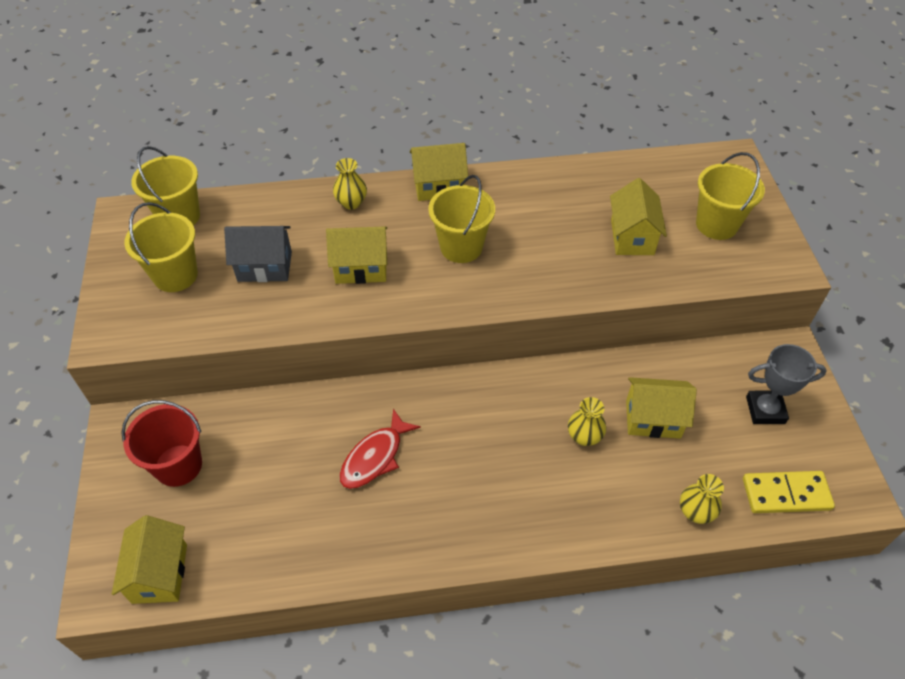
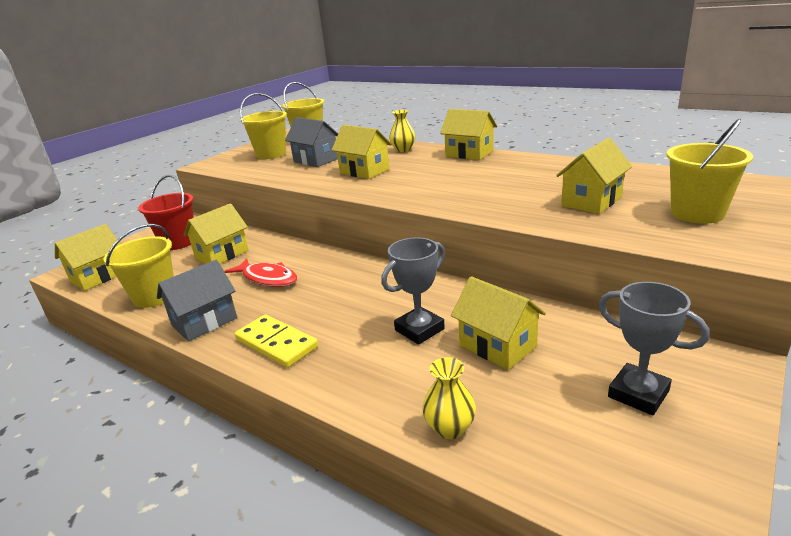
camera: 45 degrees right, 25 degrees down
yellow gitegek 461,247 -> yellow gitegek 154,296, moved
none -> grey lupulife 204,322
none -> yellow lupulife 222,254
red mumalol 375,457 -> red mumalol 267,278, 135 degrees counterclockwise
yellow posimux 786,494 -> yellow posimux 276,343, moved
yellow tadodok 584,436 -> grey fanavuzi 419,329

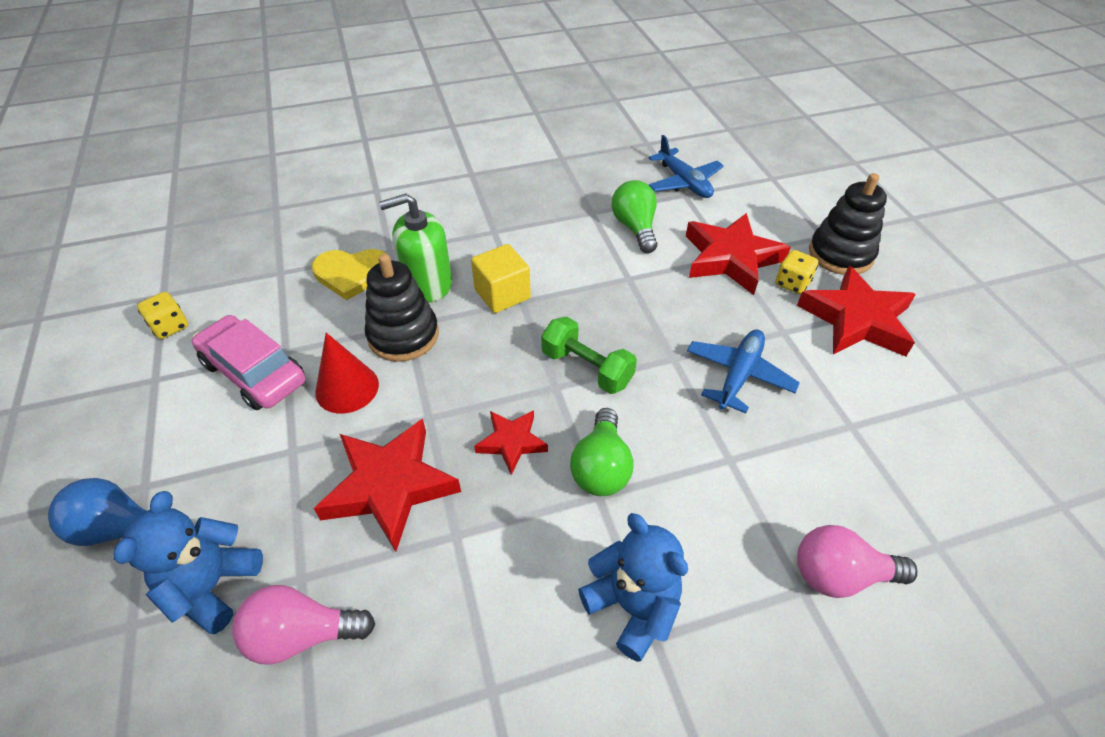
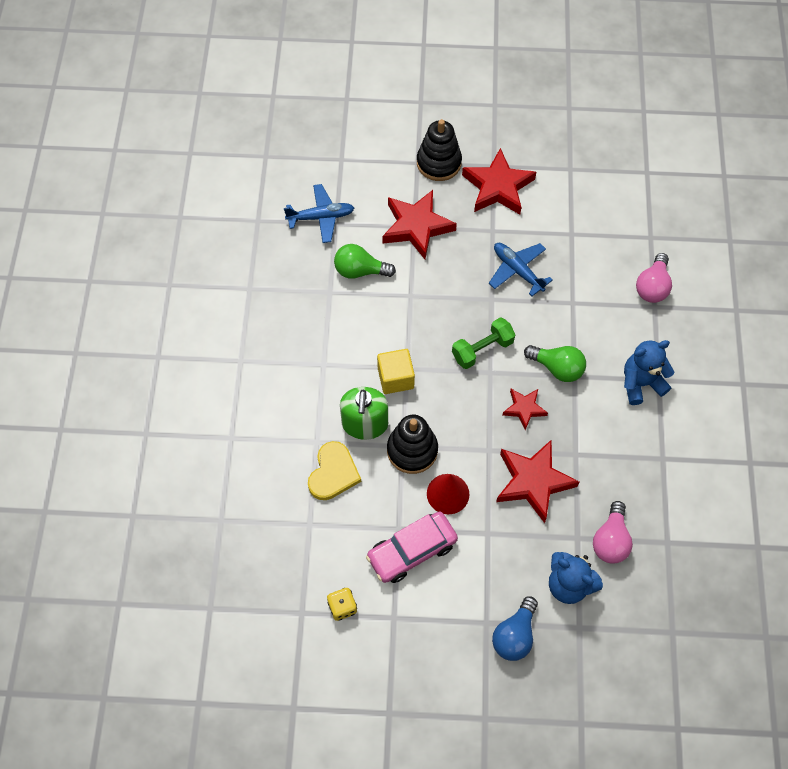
camera: 70 degrees left, 15 degrees up
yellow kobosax 792,283 -> none

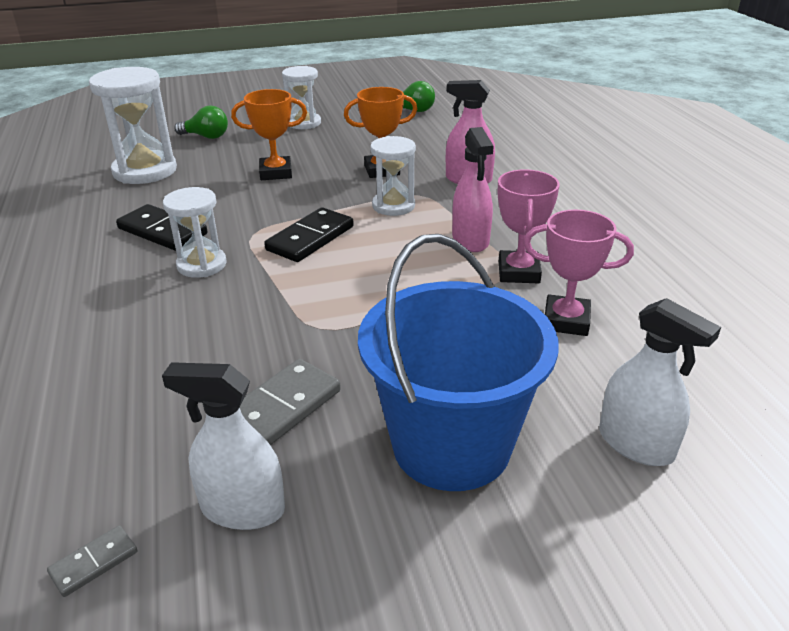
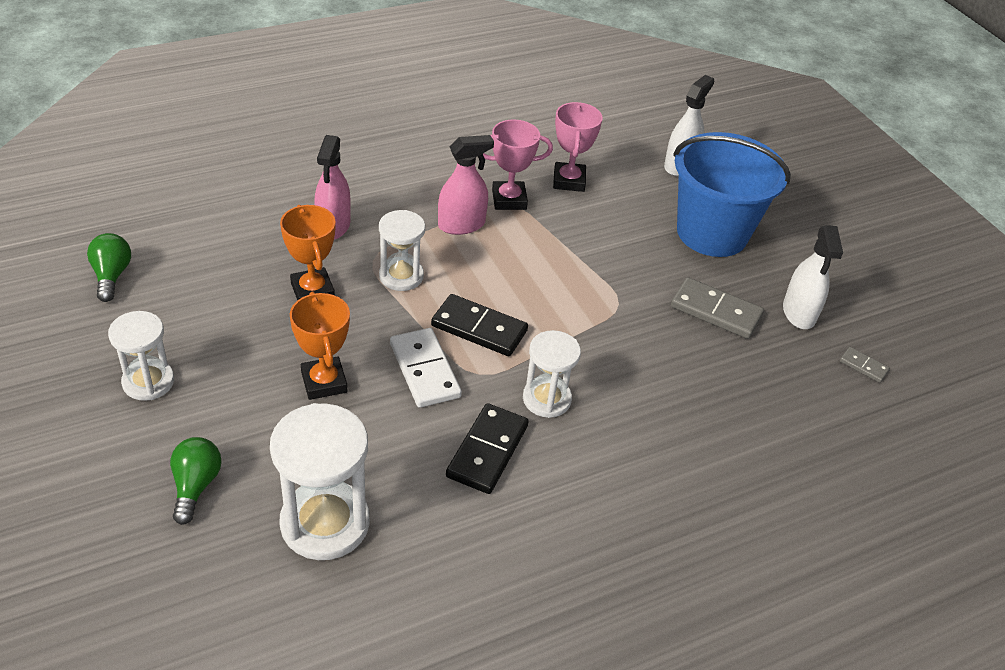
camera: 105 degrees left, 10 degrees up
none -> white posimux 424,370

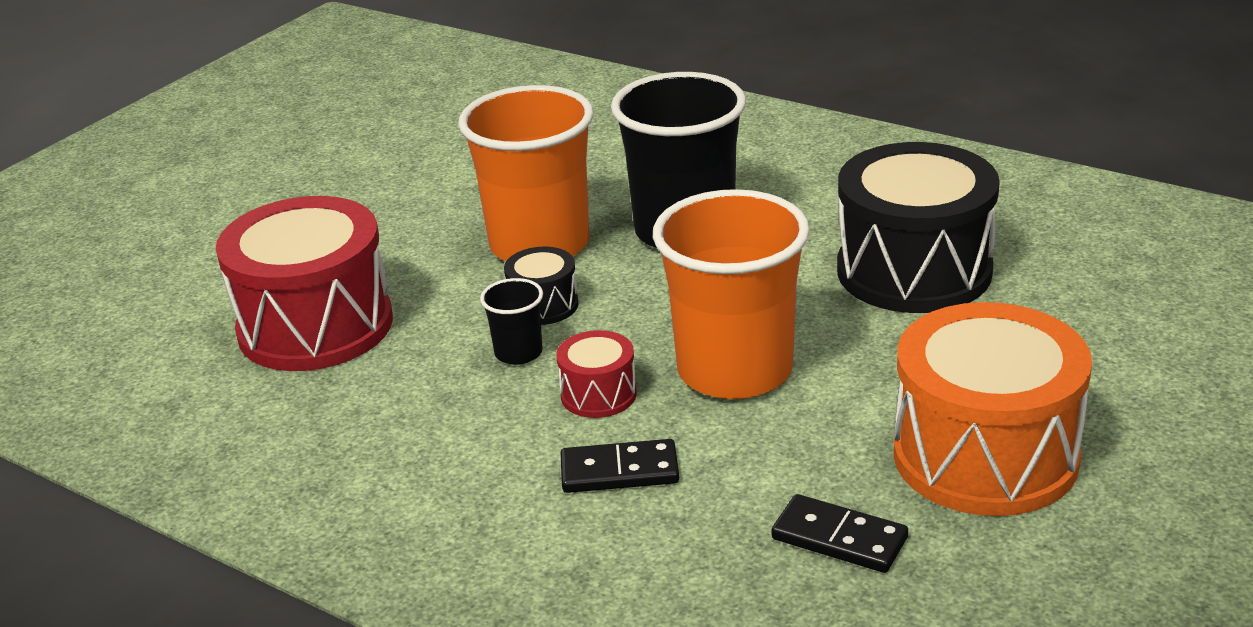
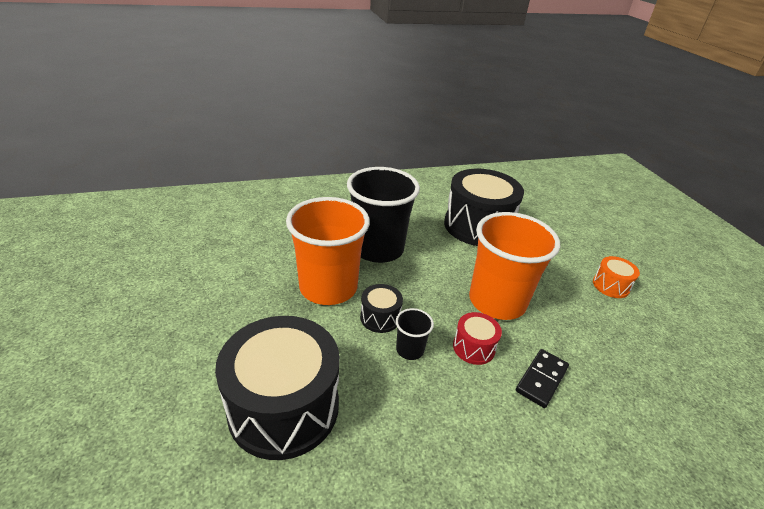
camera: 55 degrees left, 5 degrees up
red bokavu 315,326 -> black bokavu 284,407
orange bokavu 985,456 -> orange bokavu 610,286, x0.45
black posimux 839,538 -> none

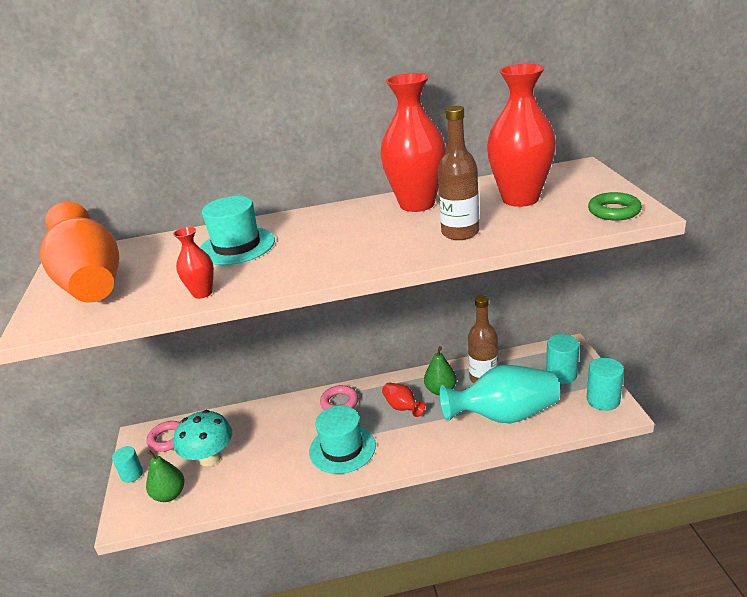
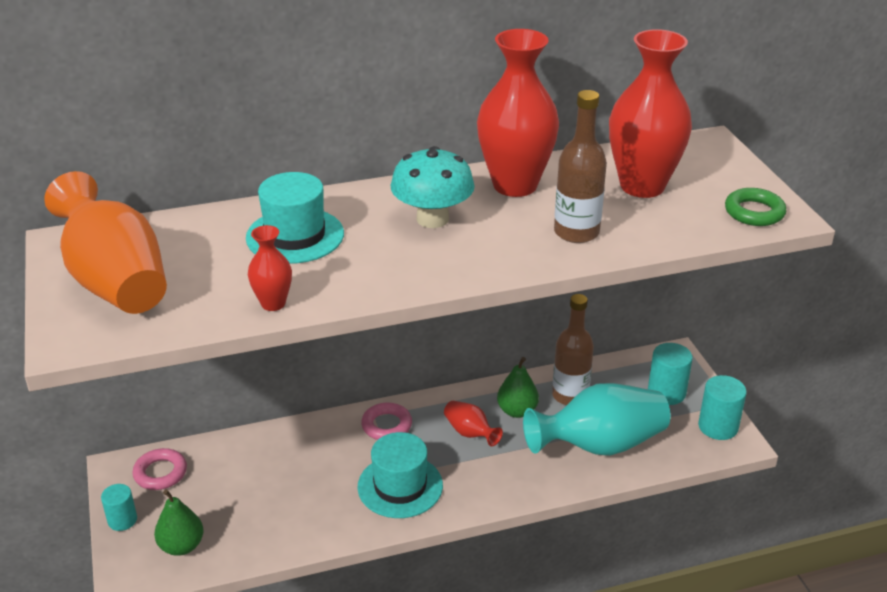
camera: 10 degrees left, 5 degrees up
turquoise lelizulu 210,458 -> turquoise lelizulu 432,219, moved

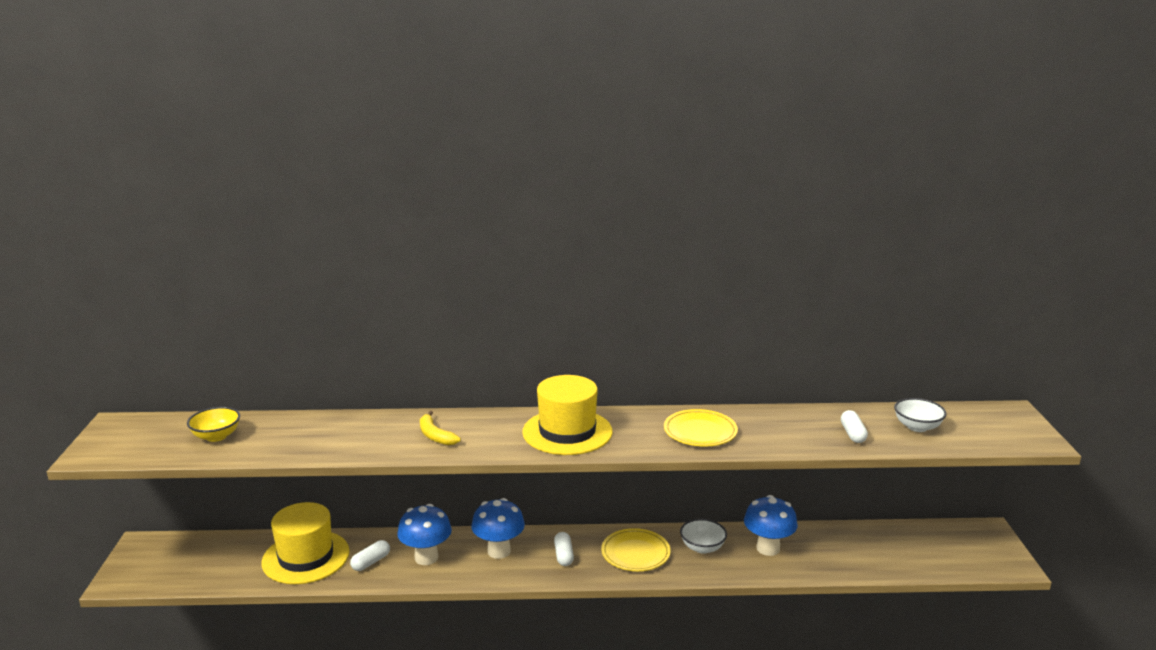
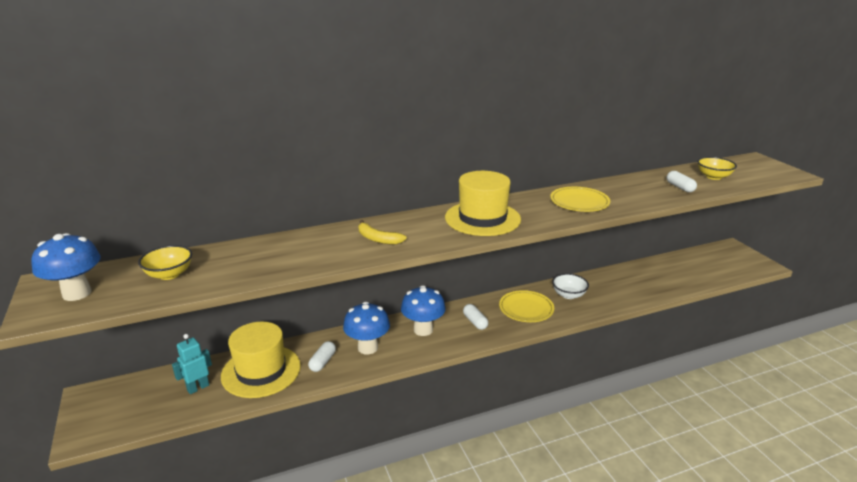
camera: 20 degrees left, 5 degrees up
blue lelizulu 768,548 -> blue lelizulu 77,293, moved
none -> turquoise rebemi 198,387
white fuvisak 917,427 -> yellow fuvisak 713,177

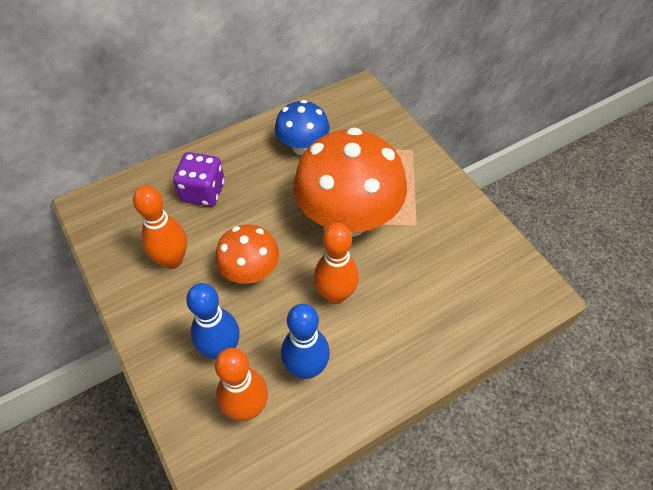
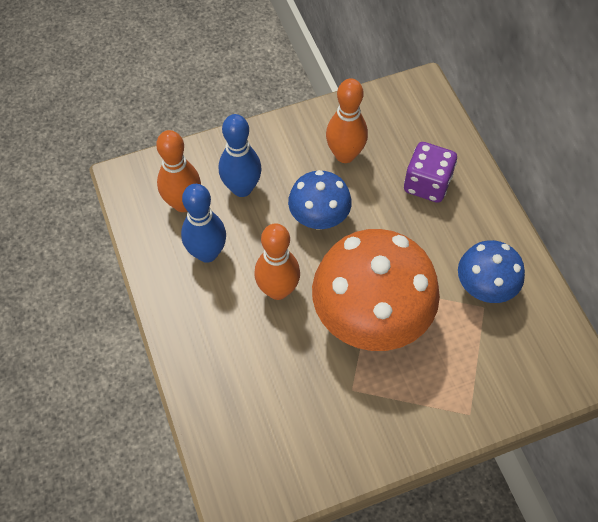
camera: 100 degrees right, 5 degrees up
orange lelizulu 250,272 -> blue lelizulu 319,218

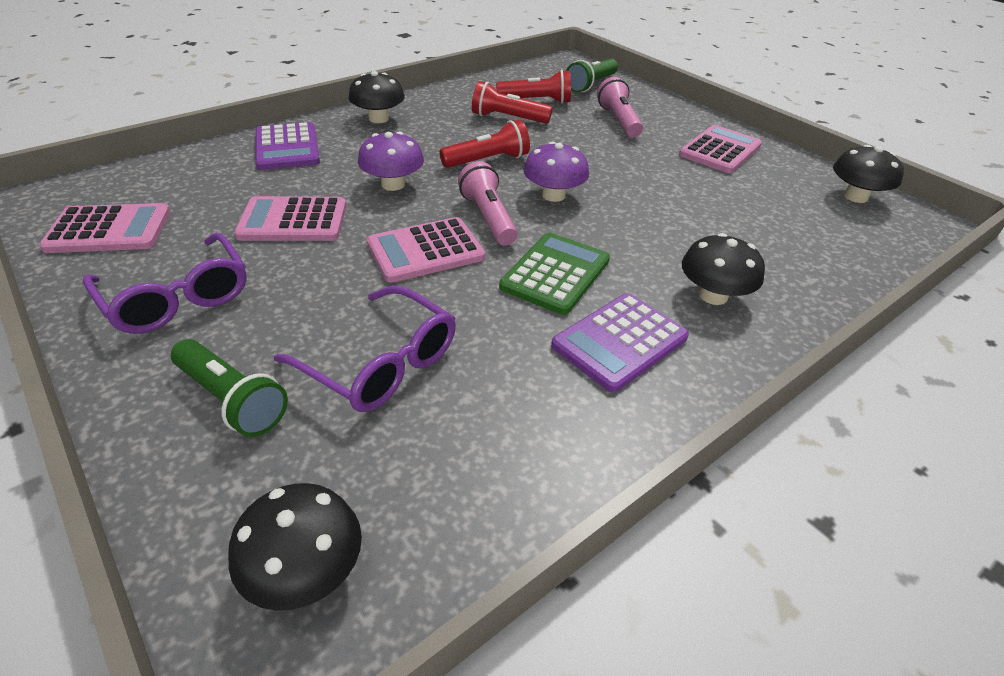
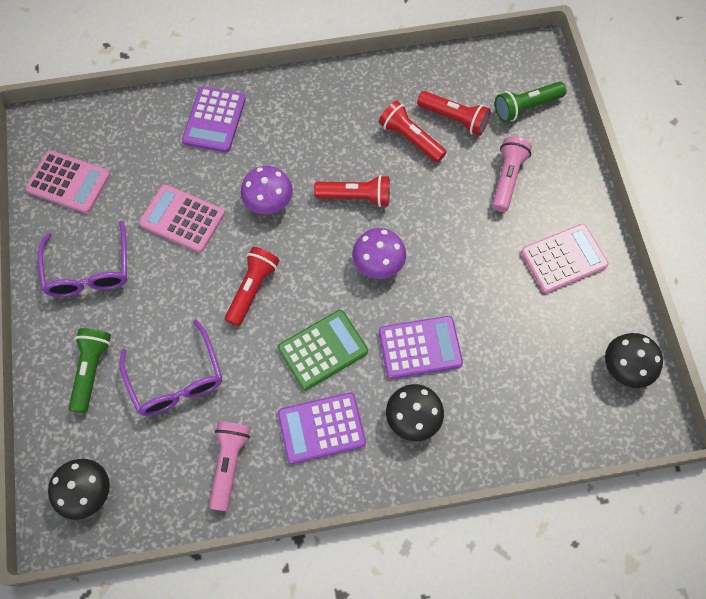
camera: 30 degrees right, 25 degrees up
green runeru 232,399 -> green runeru 91,370, 150 degrees counterclockwise
pink runeru 488,218 -> pink runeru 229,464, moved
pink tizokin 426,251 -> red runeru 252,289
none -> purple tizokin 420,347
black lelizulu 379,119 -> none

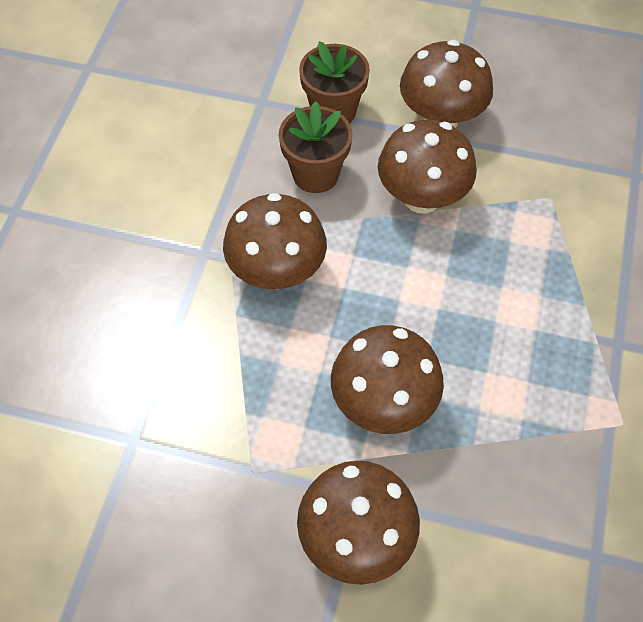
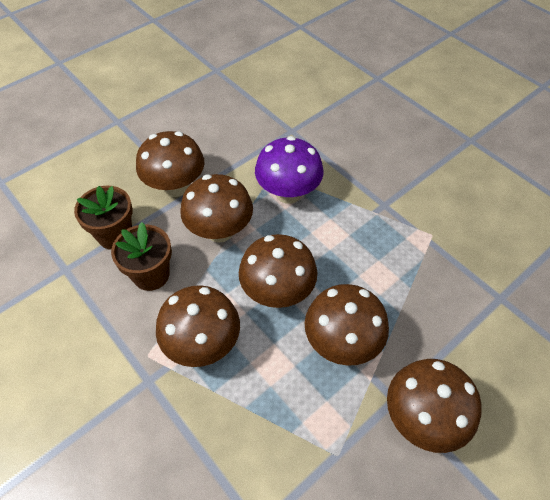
camera: 55 degrees left, 5 degrees down
none -> brown lelizulu 277,292
none -> purple lelizulu 288,193

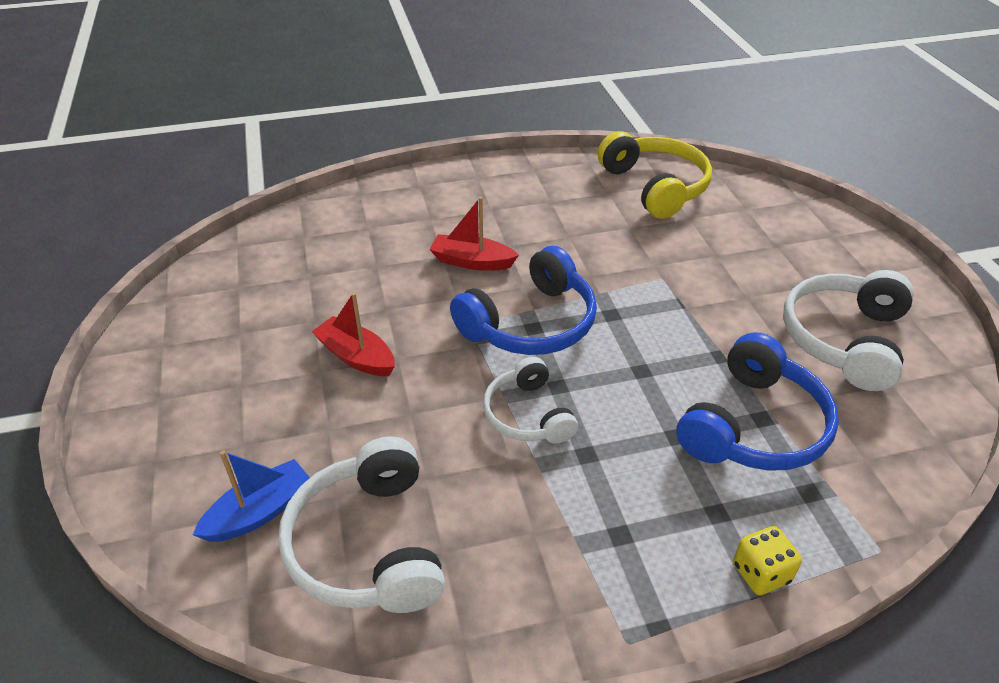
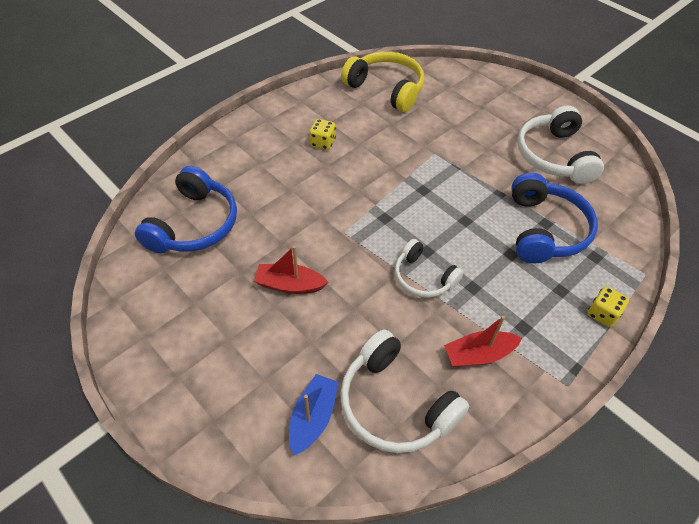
camera: 30 degrees left, 10 degrees up
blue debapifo 530,323 -> blue debapifo 194,224, moved
none -> yellow kobosax 323,143
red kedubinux 472,262 -> red kedubinux 478,354, moved

